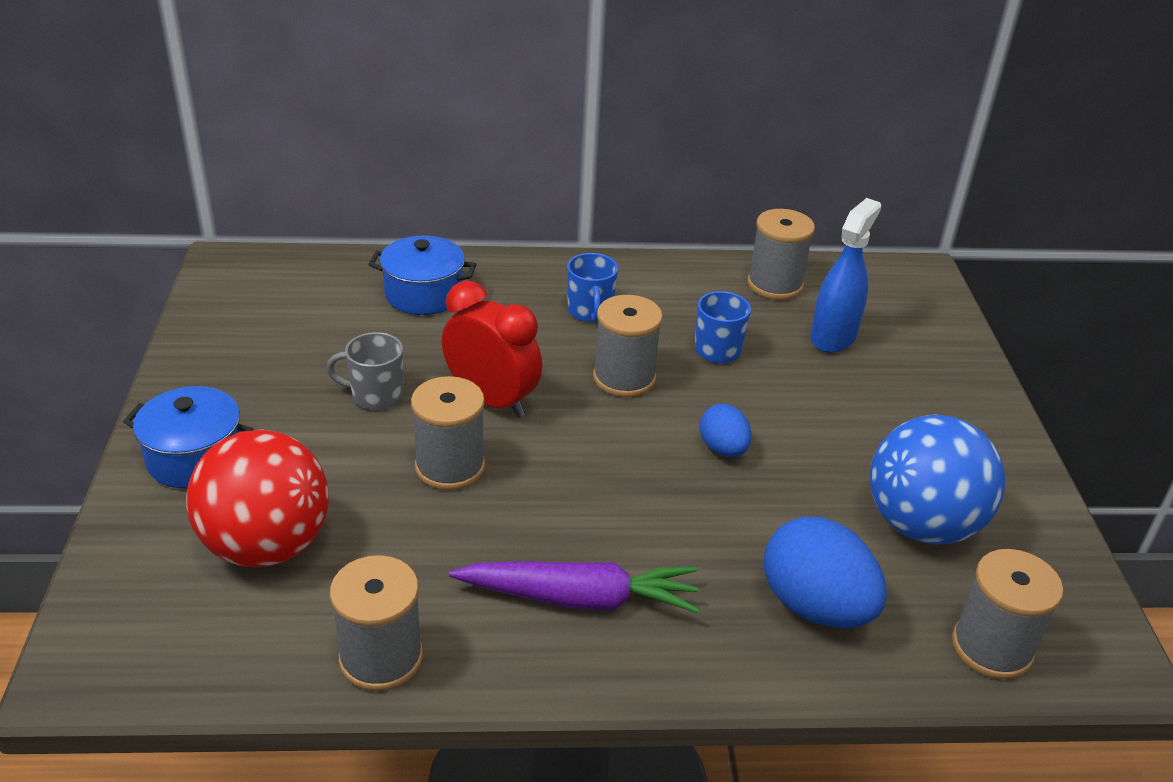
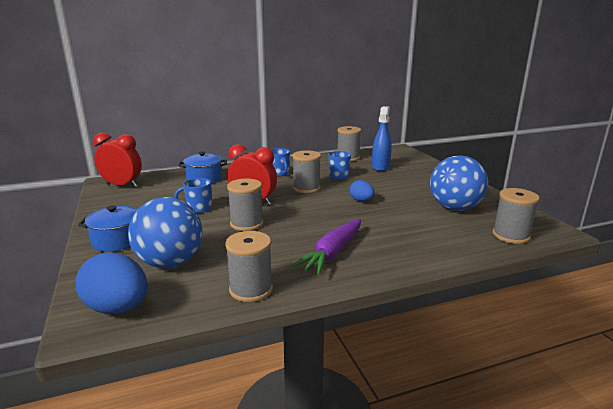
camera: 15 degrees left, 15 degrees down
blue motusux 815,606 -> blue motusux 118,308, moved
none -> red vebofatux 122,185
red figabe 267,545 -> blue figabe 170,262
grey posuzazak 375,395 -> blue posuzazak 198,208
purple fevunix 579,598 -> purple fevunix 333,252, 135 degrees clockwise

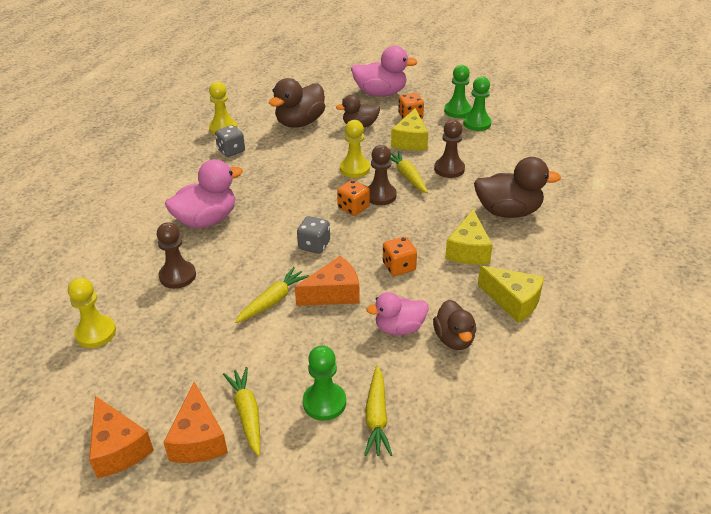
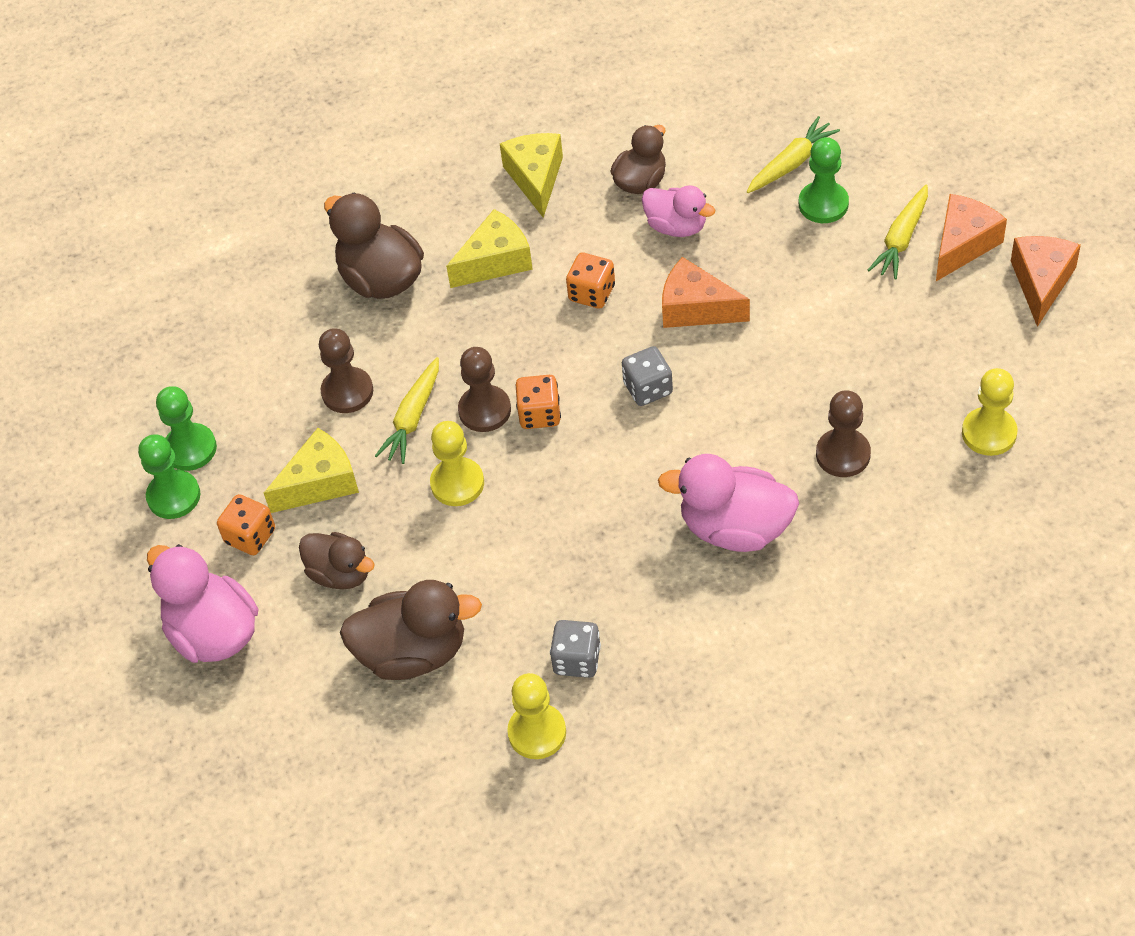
camera: 130 degrees left, 15 degrees up
yellow fevunix 273,301 -> none

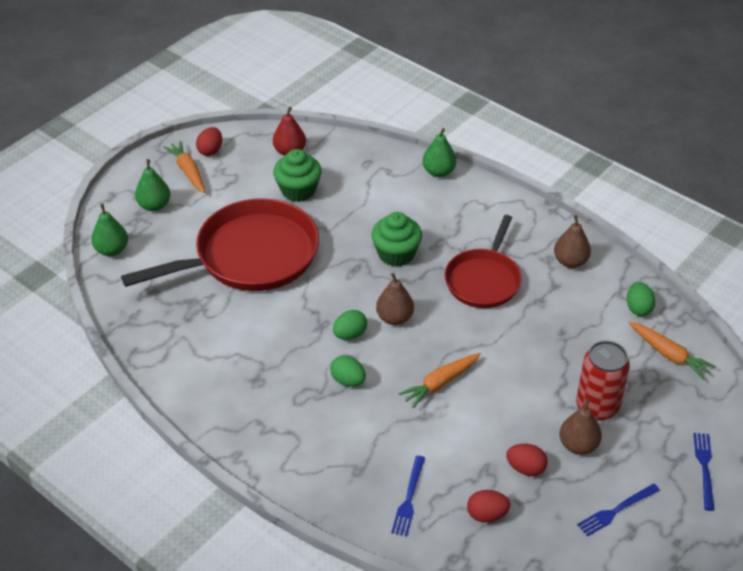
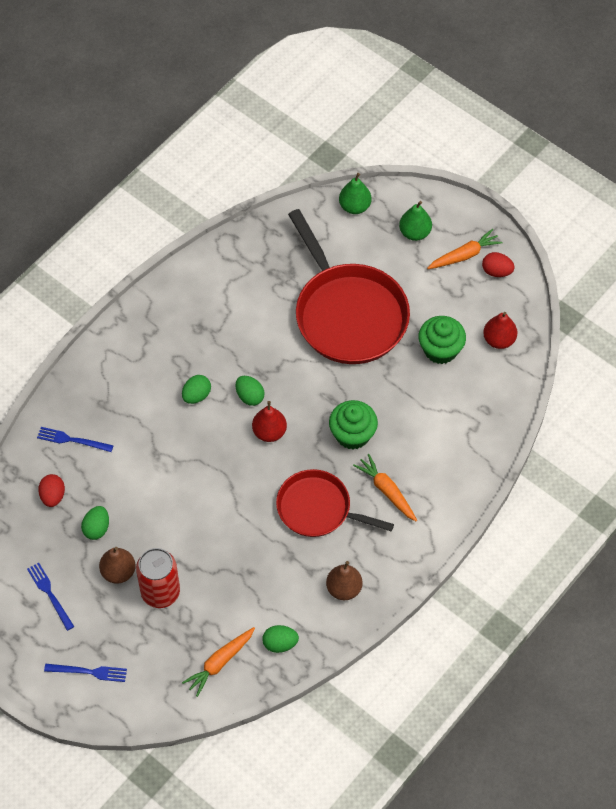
camera: 90 degrees right, 15 degrees up
red motusux 525,468 -> green motusux 96,528
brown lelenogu 394,318 -> red lelenogu 269,432
orange fevunix 440,383 -> orange fevunix 386,491, moved
green lelenogu 438,172 -> none

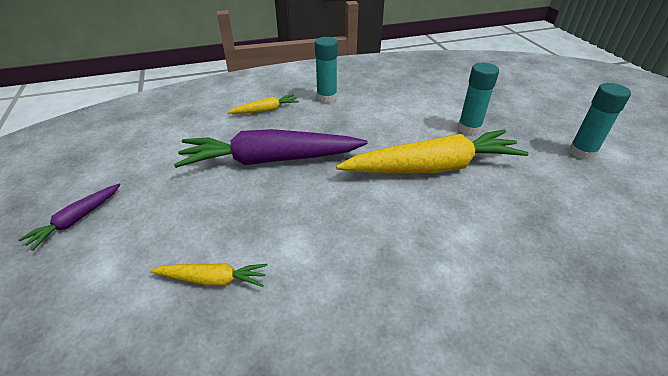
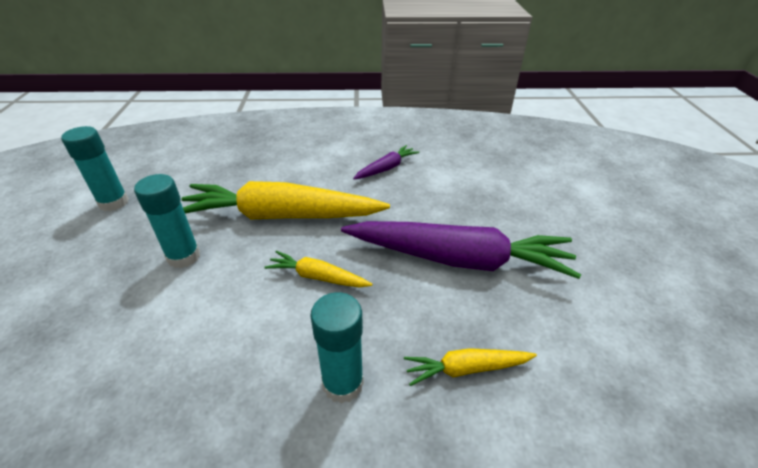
camera: 165 degrees left, 0 degrees up
yellow fevunix 213,279 -> yellow fevunix 317,277, moved
purple fevunix 76,220 -> purple fevunix 386,168, moved

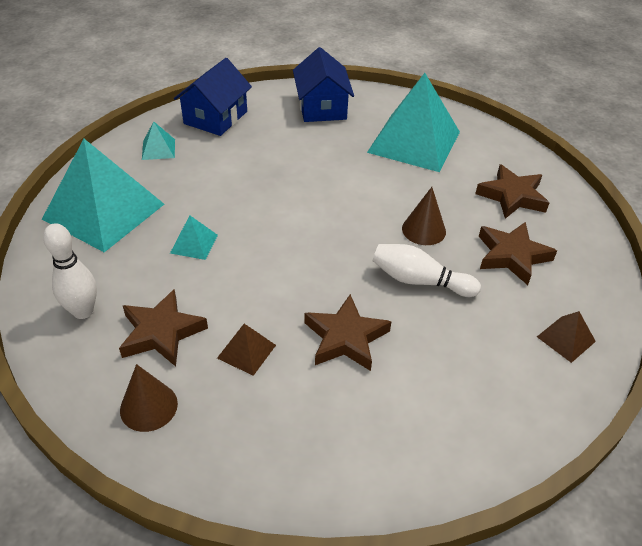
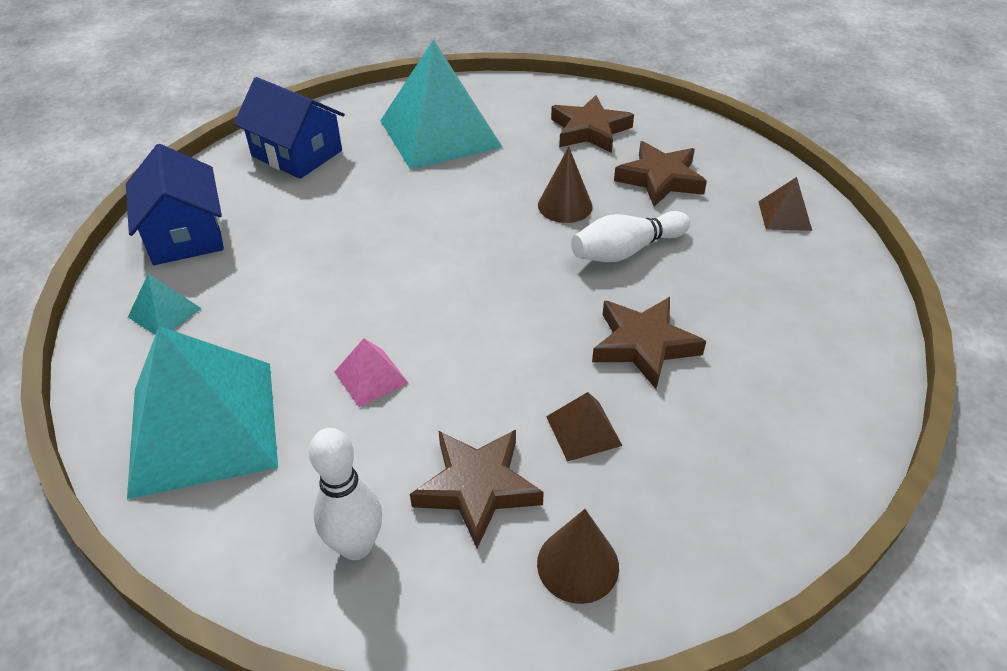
camera: 45 degrees left, 0 degrees up
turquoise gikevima 194,244 -> pink gikevima 371,377

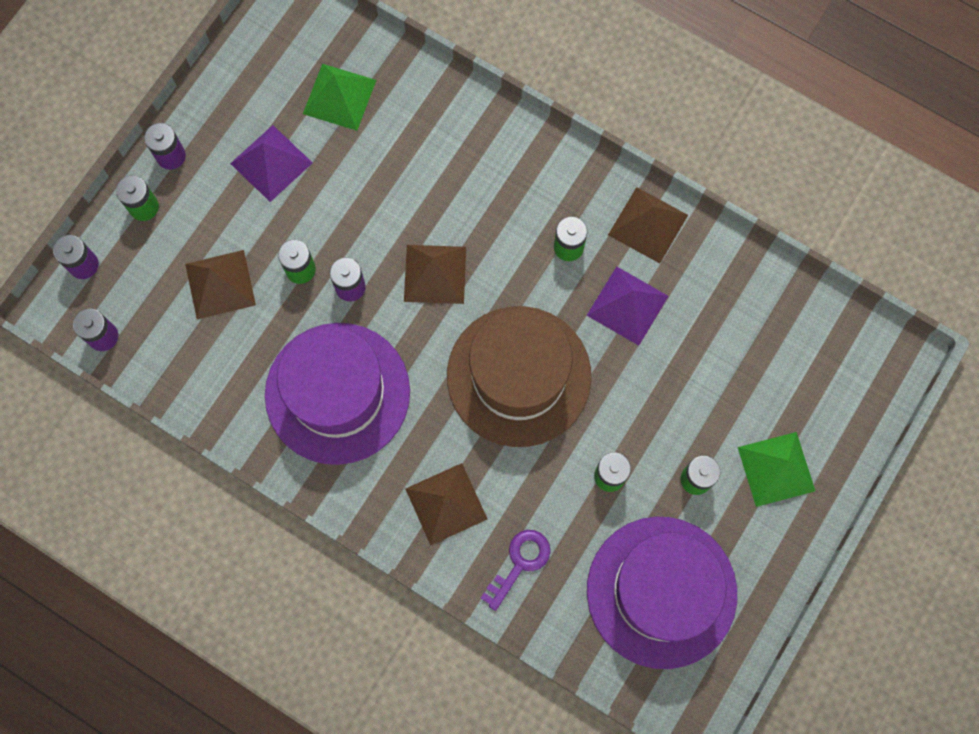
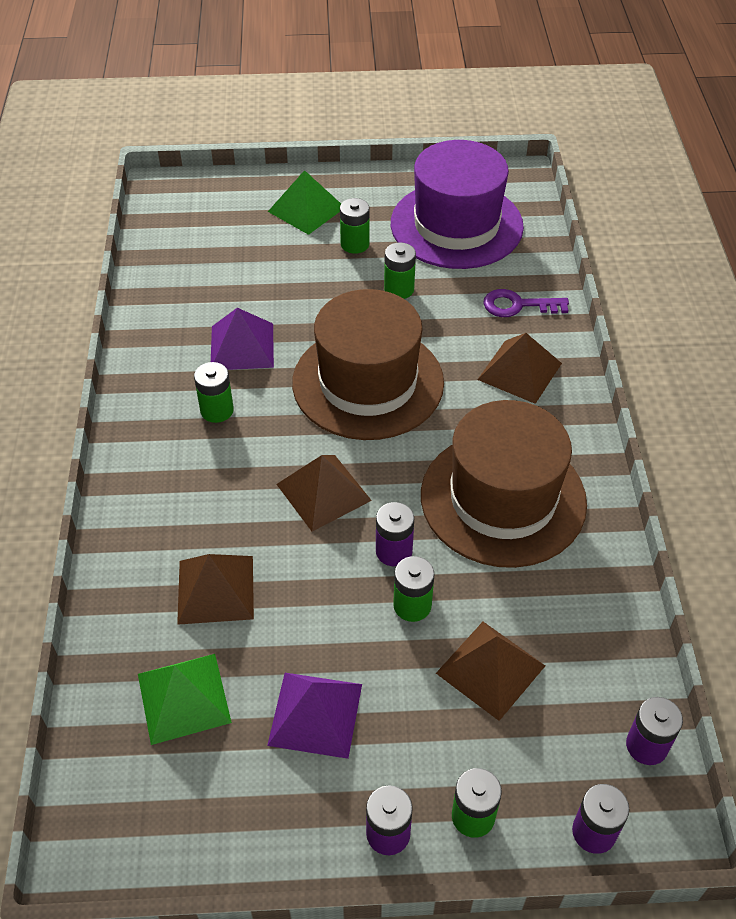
camera: 125 degrees left, 25 degrees down
brown gikevima 648,224 -> brown gikevima 215,589, moved
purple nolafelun 337,393 -> brown nolafelun 503,498

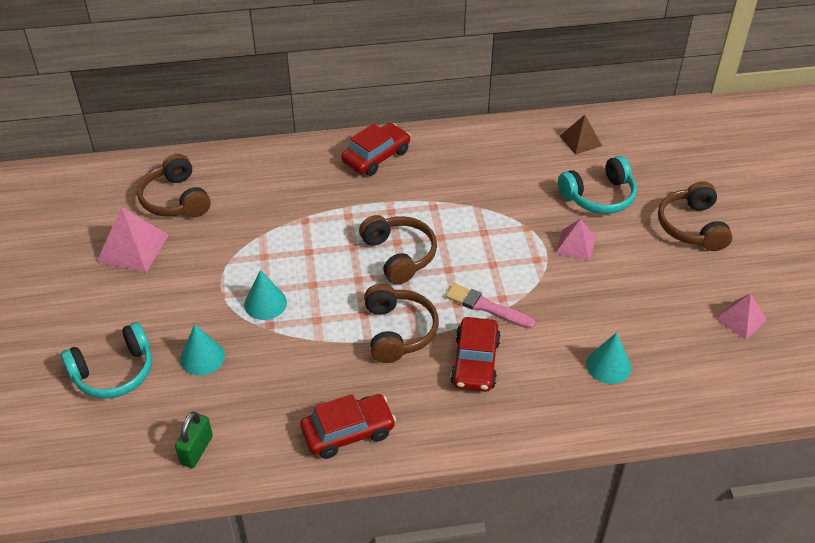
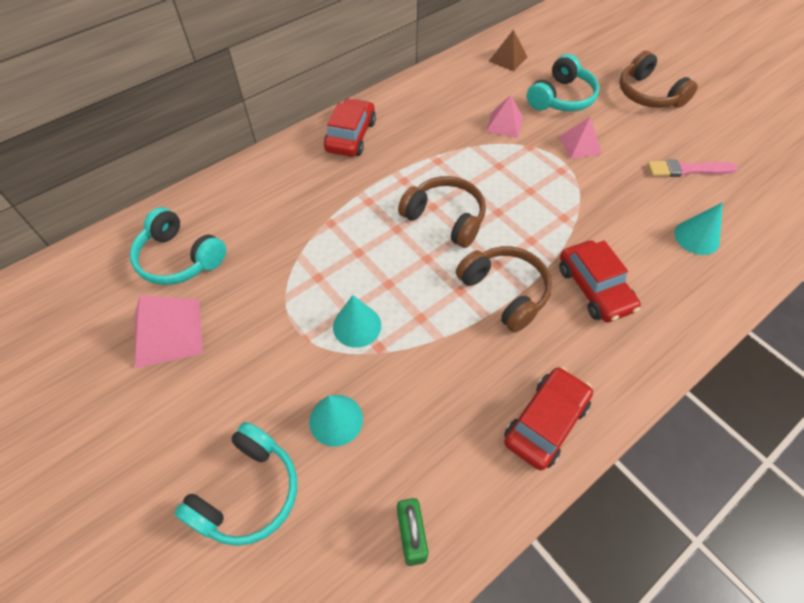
camera: 30 degrees left, 10 degrees up
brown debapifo 175,199 -> turquoise debapifo 179,258
pink gikevima 741,319 -> pink gikevima 504,124, moved
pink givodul 486,307 -> pink givodul 687,170, moved

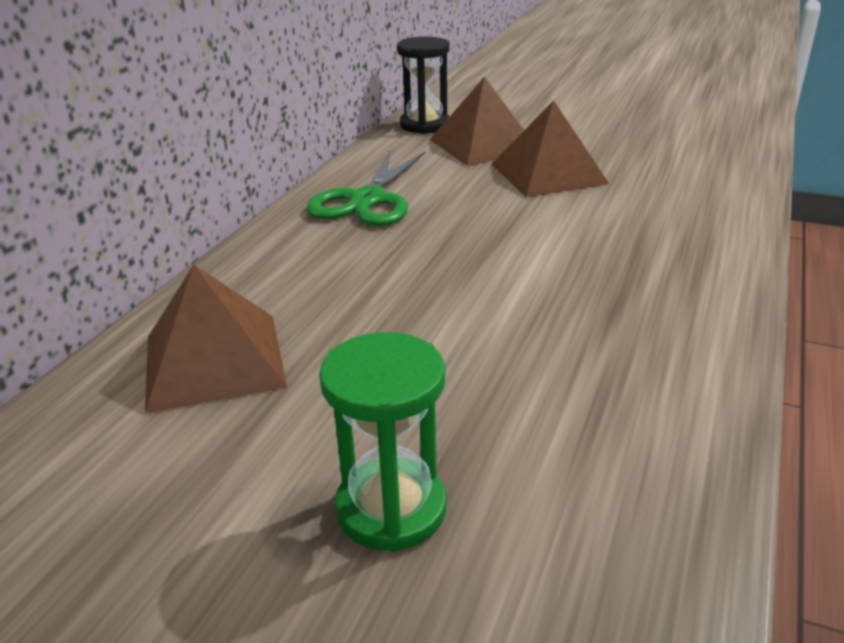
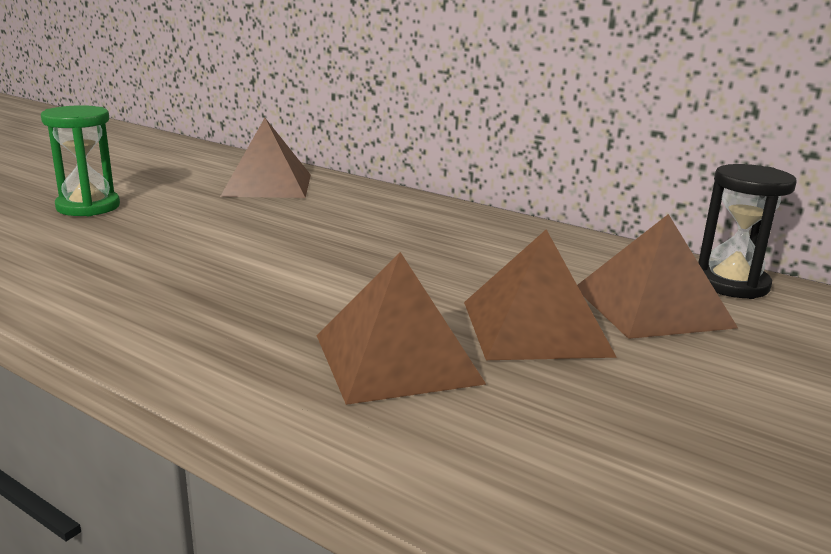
camera: 100 degrees right, 10 degrees down
none -> brown gikevima 397,358
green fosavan 367,200 -> none

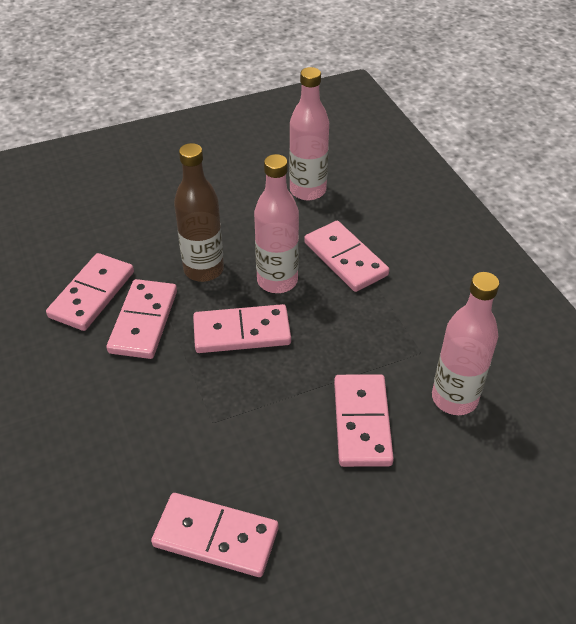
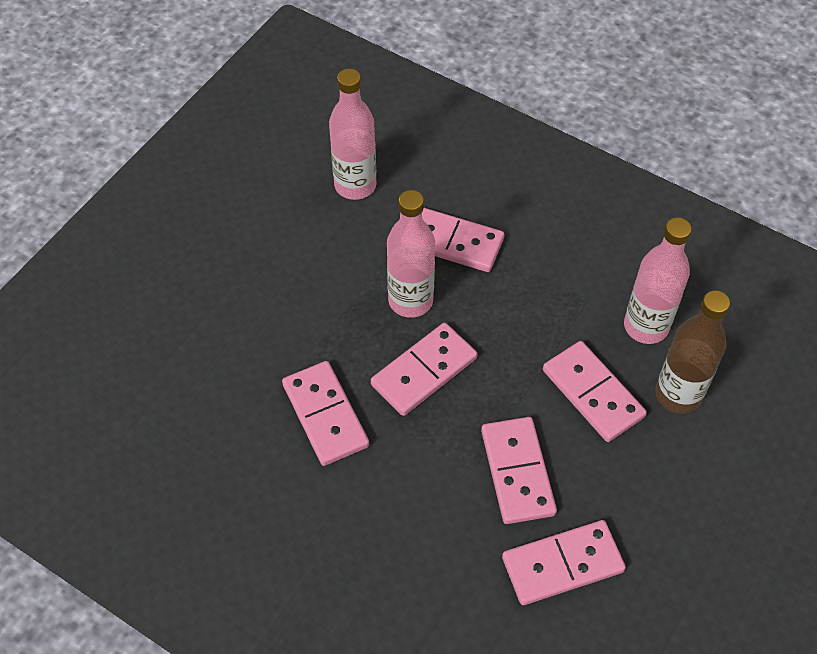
camera: 35 degrees left, 10 degrees up
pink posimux 92,294 -> pink posimux 517,472, moved
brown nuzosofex 203,269 -> brown nuzosofex 678,394, moved

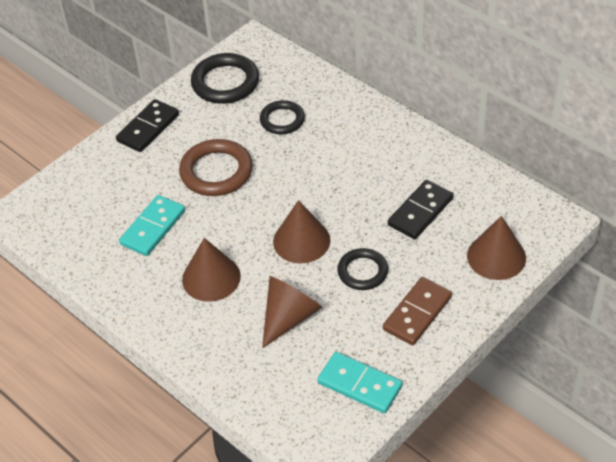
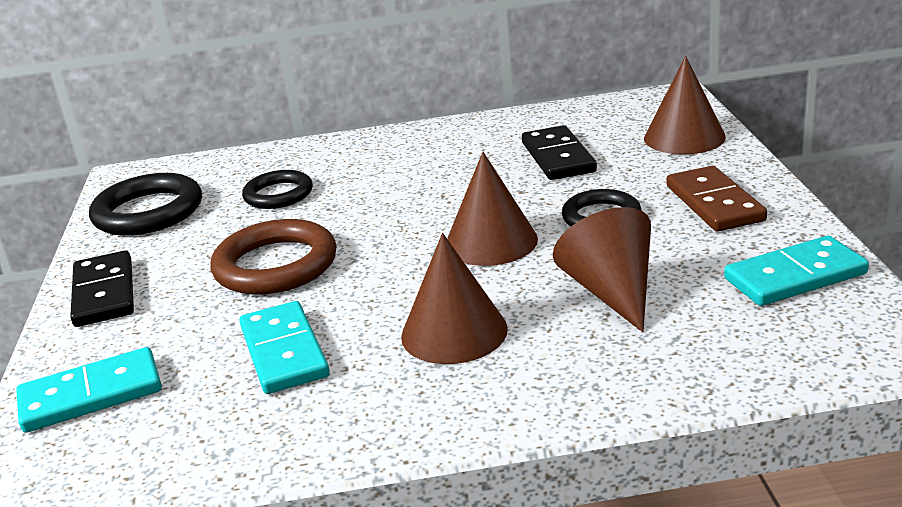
camera: 50 degrees left, 20 degrees down
none -> turquoise posimux 91,395

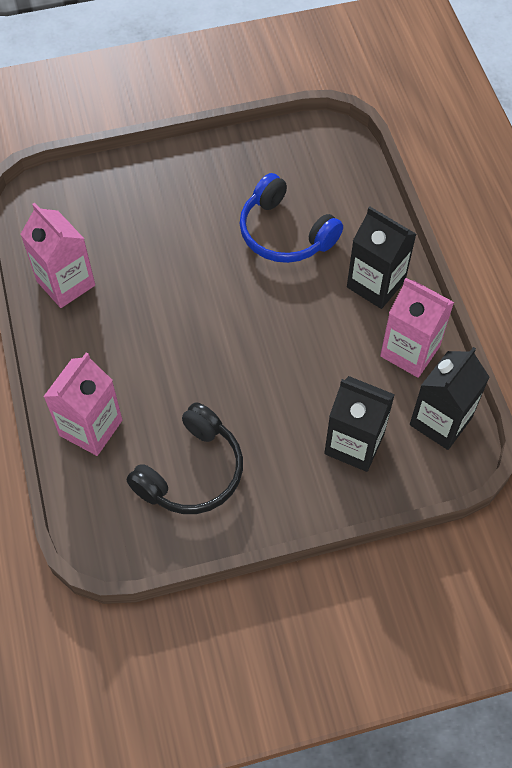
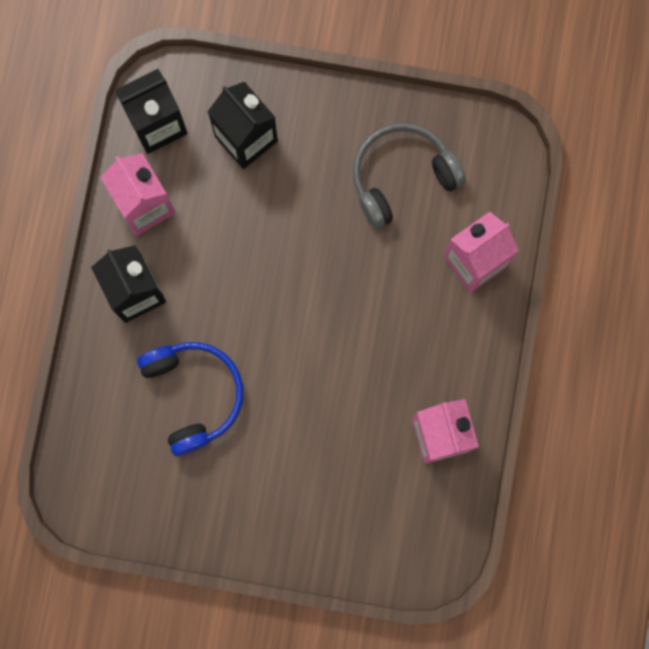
camera: 155 degrees left, 20 degrees up
black debapifo 192,472 -> grey debapifo 401,177

